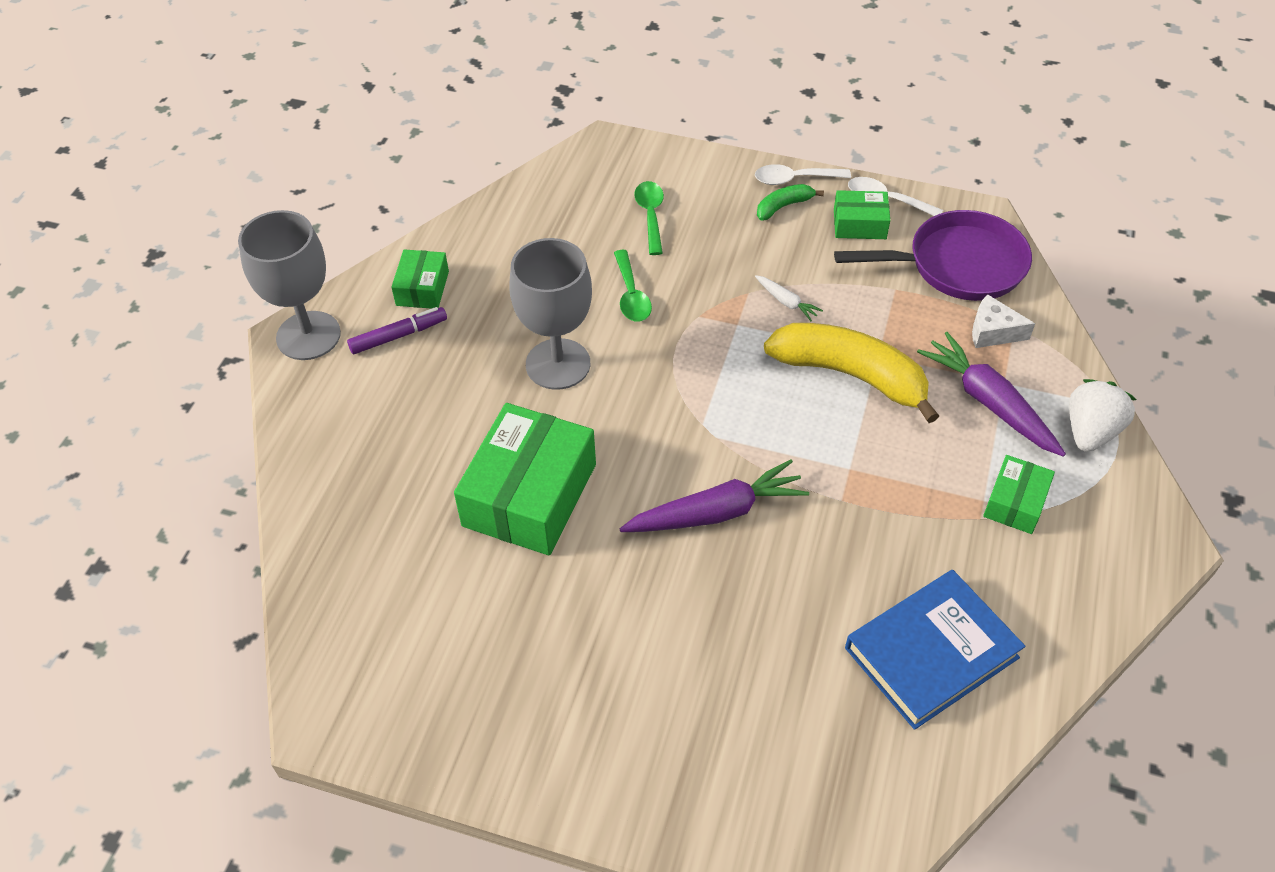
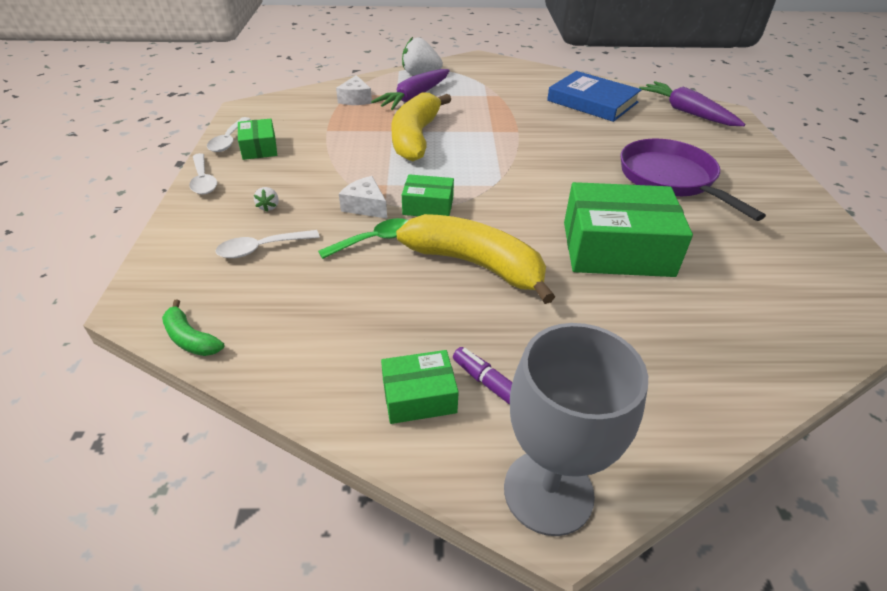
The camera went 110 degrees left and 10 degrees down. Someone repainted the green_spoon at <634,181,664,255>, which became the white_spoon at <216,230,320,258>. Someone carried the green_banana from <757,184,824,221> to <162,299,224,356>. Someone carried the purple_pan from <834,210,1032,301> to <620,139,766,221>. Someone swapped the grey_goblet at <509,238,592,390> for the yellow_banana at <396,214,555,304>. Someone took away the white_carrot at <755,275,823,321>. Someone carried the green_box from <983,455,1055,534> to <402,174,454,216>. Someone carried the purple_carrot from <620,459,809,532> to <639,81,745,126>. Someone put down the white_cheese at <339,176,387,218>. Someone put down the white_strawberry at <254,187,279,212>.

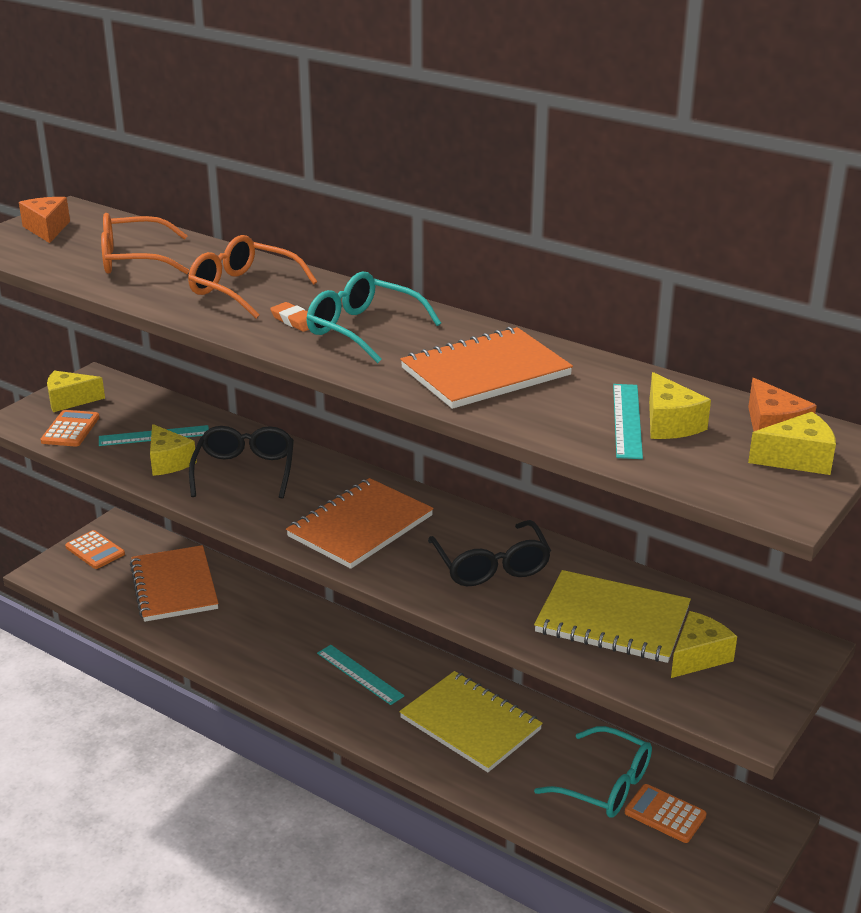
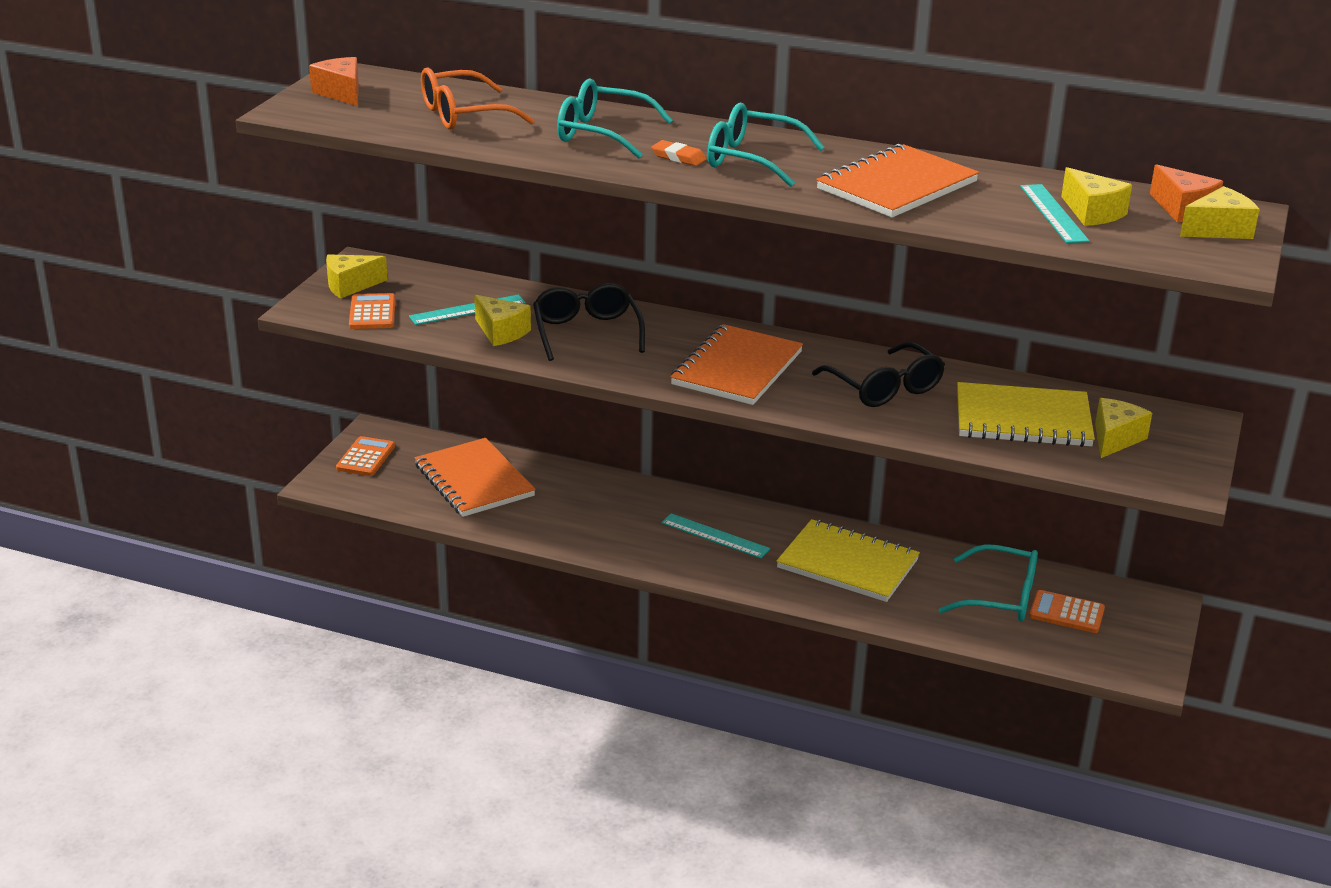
The camera went 15 degrees left and 0 degrees up. Someone repainted the orange_glasses at <188,235,317,318>, which became the turquoise_glasses at <557,79,673,158>. Someone rotated the orange_calculator at <65,530,125,569> by 105 degrees counterclockwise.

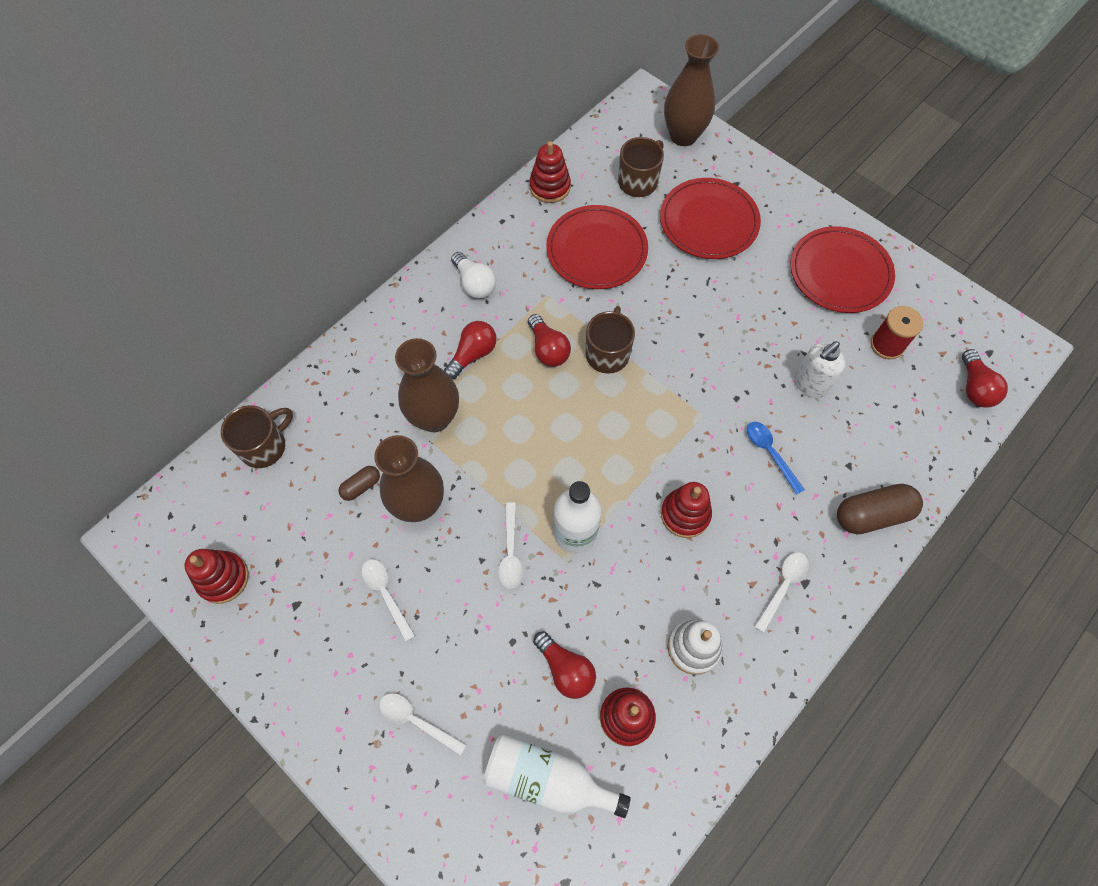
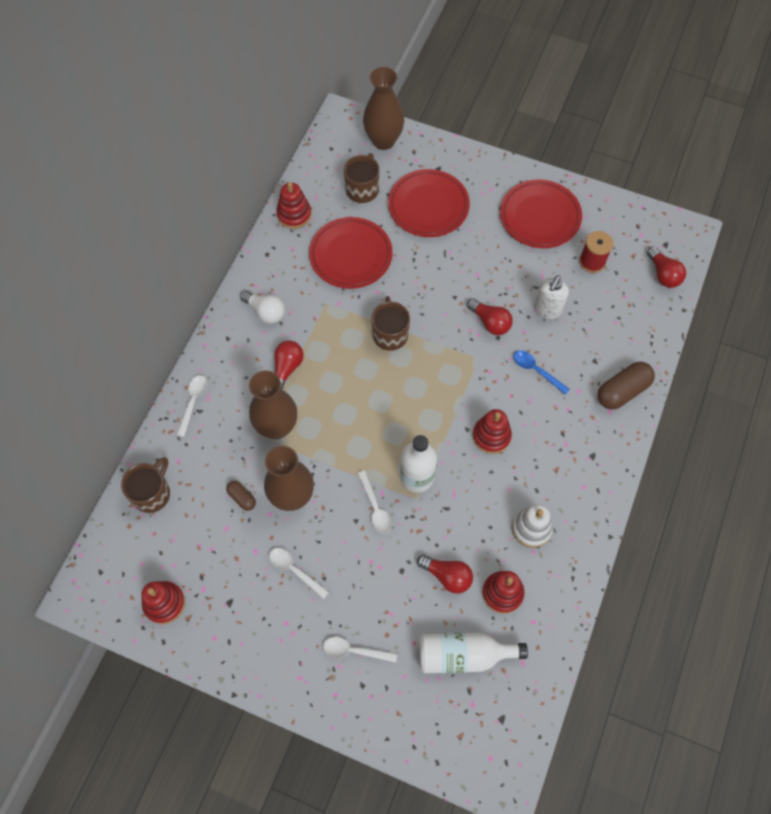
The camera went 20 degrees left and 0 degrees up. Someone carried the red_light_bulb from <528,314,571,367> to <467,298,513,335>. Someone rotated the brown_capsule at <338,466,380,501> by 75 degrees counterclockwise. Someone carried the white_spoon from <754,552,809,633> to <177,375,207,437>.

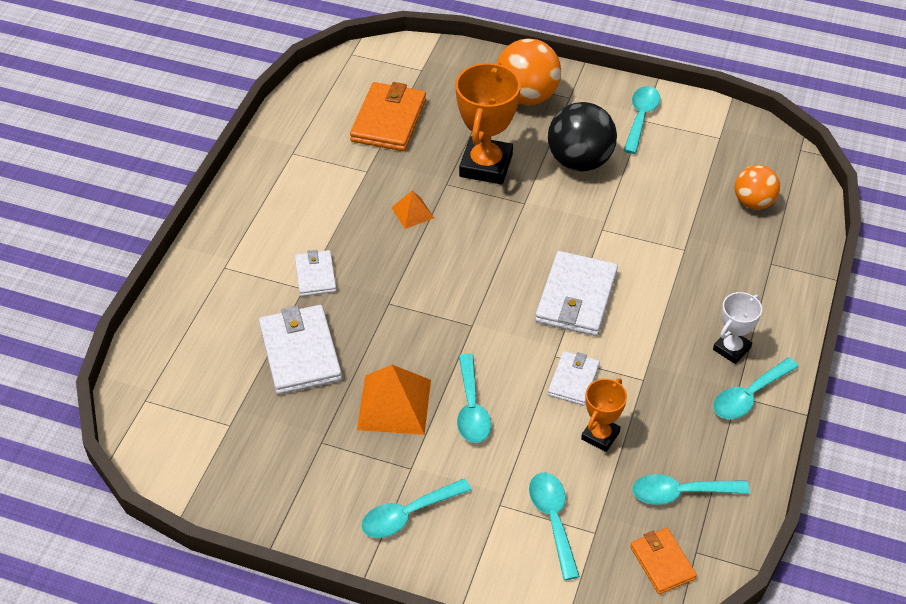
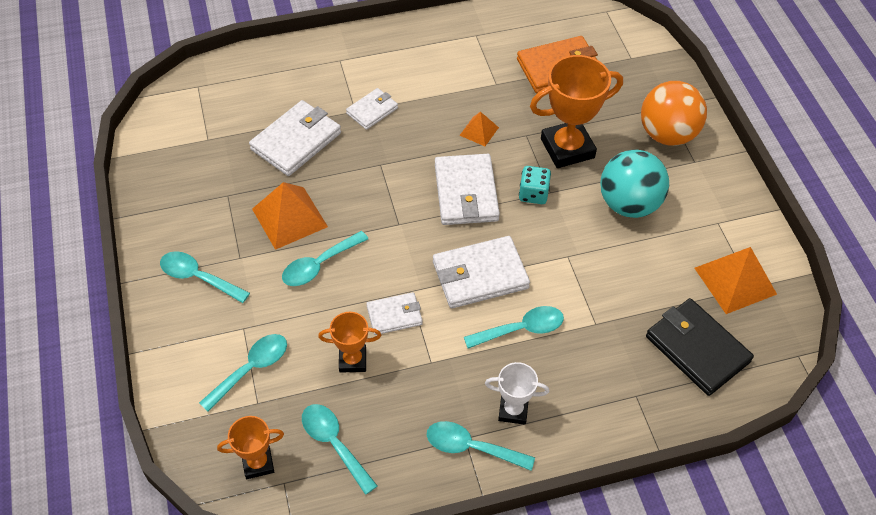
The camera went 55 degrees right and 5 degrees up. Someone carried the turquoise_spoon from <624,86,660,154> to <464,306,564,348>. Someone repainted the black_ball at <548,102,617,171>, which became the turquoise_ball at <600,150,669,218>. Someone swapped the orange_ball at <735,165,780,210> for the black_wallet at <646,298,754,396>. Someone swapped the orange_wallet at <630,528,697,594> for the orange_trophy at <217,416,284,479>. Someone put down the white_wallet at <435,154,500,225>. Someone put down the turquoise_dice at <519,166,551,204>. Someone put down the orange_pyramid at <695,247,777,314>.

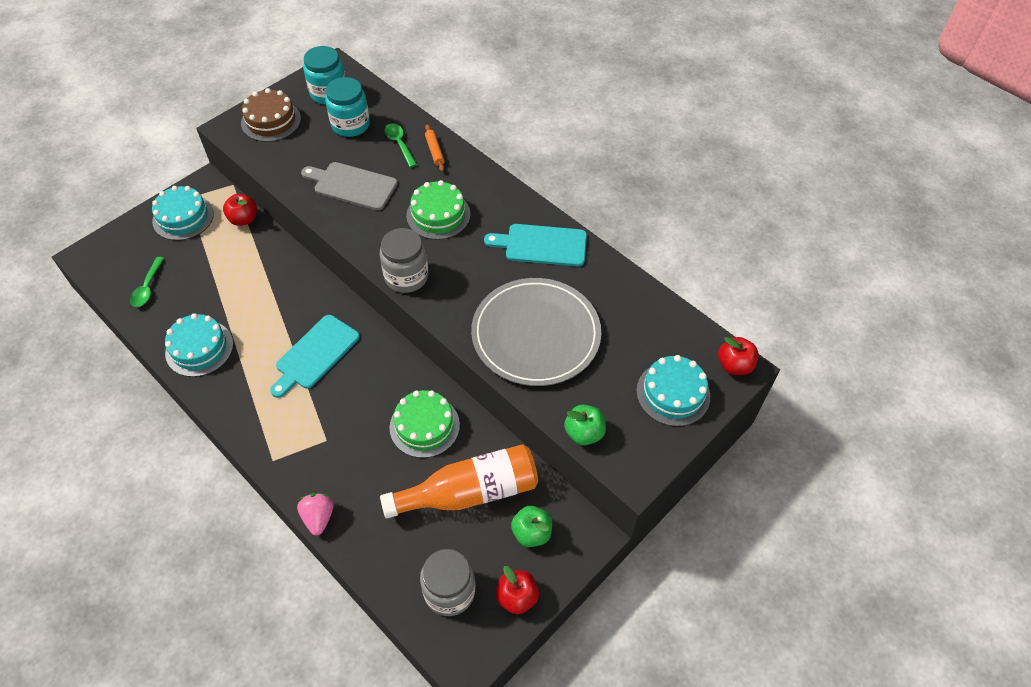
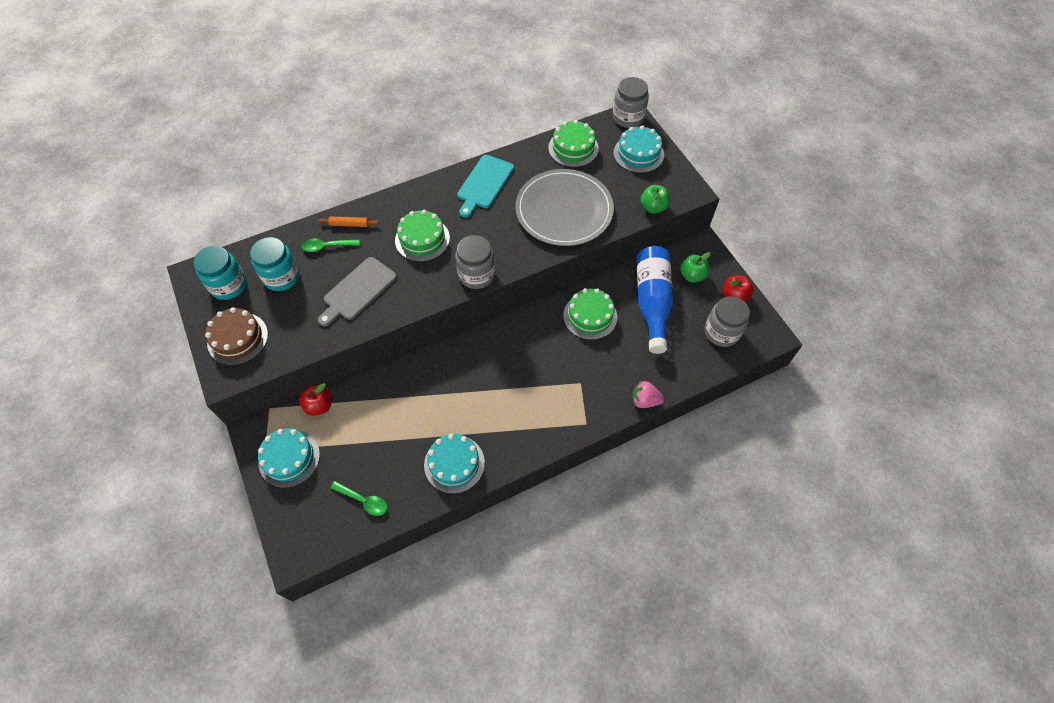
The camera went 70 degrees left and 5 degrees up. Someone took away the turquoise_cutting_board at <270,315,360,398>. Someone swapped the red_apple at <718,337,758,375> for the grey_jar at <613,77,649,128>. Someone repainted the orange_bottle at <380,444,538,519>, which became the blue_bottle at <637,246,673,354>. Someone put down the green_cake at <548,120,599,167>.

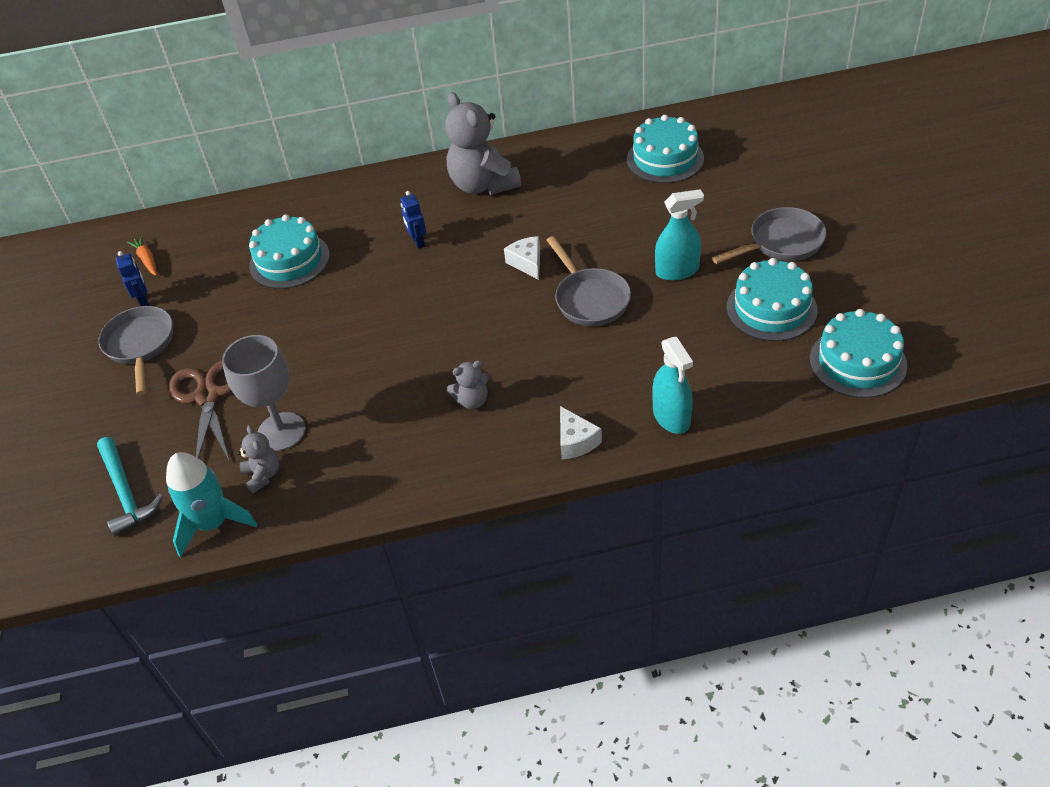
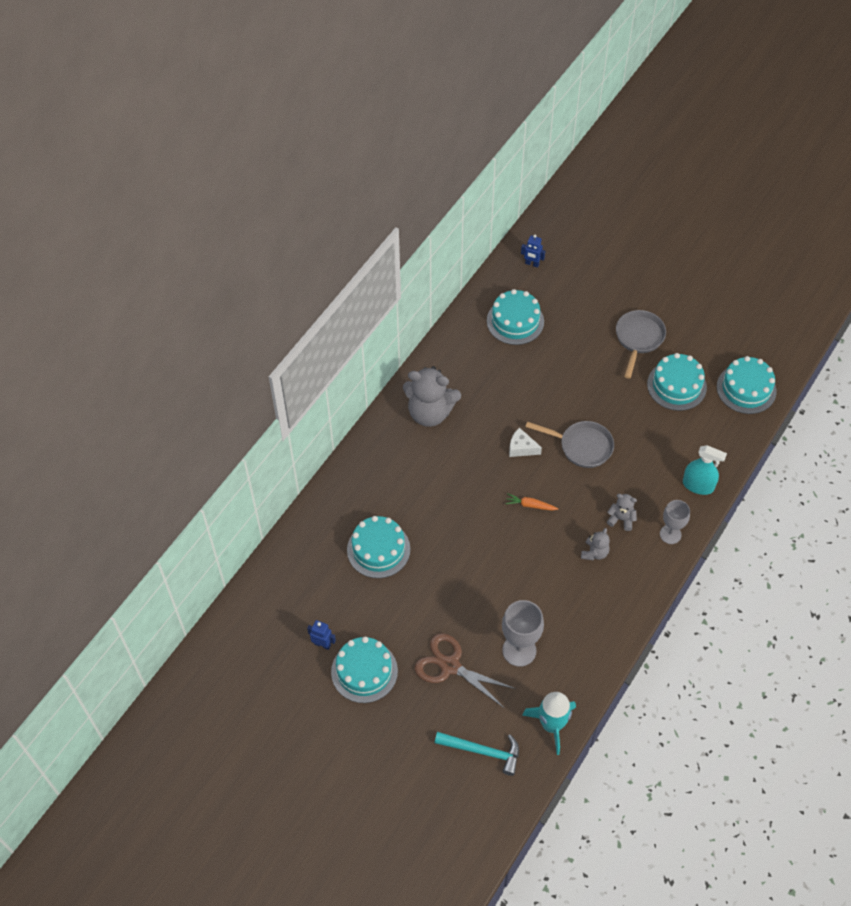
The camera went 50 degrees left and 10 degrees up. Someone took away the turquoise_spray_bottle at <655,189,704,281>. Someone carried the blue_robot from <400,191,426,249> to <521,235,545,268>. Someone carried the orange_carrot from <127,236,157,276> to <505,494,559,511>. Someone swapped the grey_pan at <98,306,173,395> for the turquoise_cake at <331,637,398,703>. Someone swapped the white_cheese at <560,406,602,459> for the grey_goblet at <660,500,690,544>. Someone carried the grey_teddy_bear from <237,425,280,493> to <607,494,637,531>.

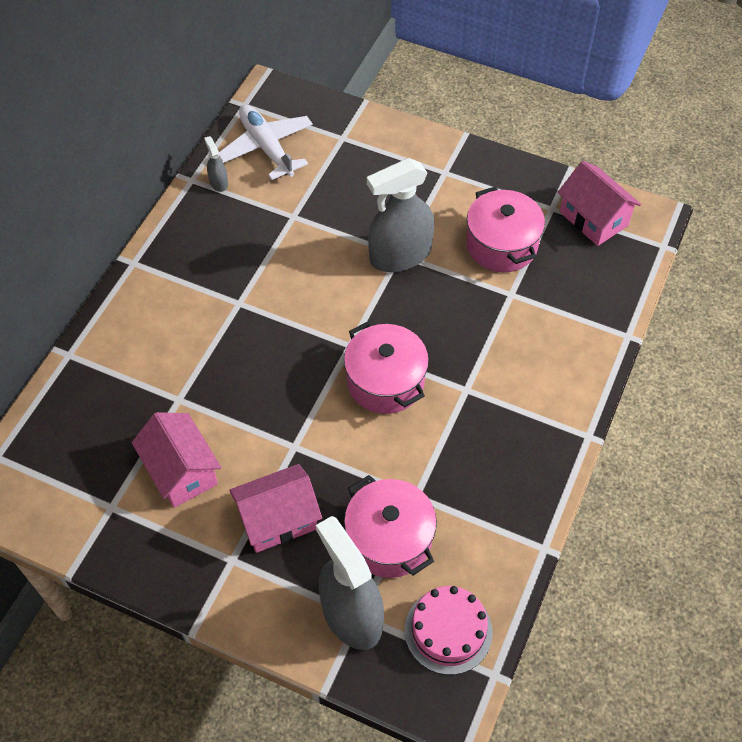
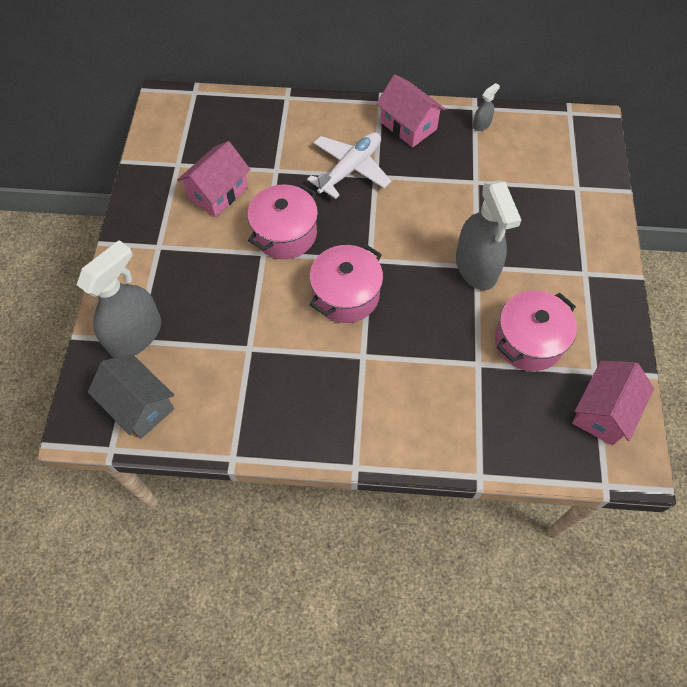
The camera went 70 degrees right and 5 degrees up. Someone carried the white_plane from <219,105,313,180> to <307,132,391,199>. Someone rotated the grey_spray_bottle at <367,158,434,272> by 150 degrees counterclockwise. Someone carried the pink_house from <229,464,322,553> to <376,75,446,148>. Someone carried the pink_pot from <344,475,437,578> to <247,184,318,259>. Someone swapped the pink_cake at <405,586,493,675> for the grey_house at <88,354,174,439>.

